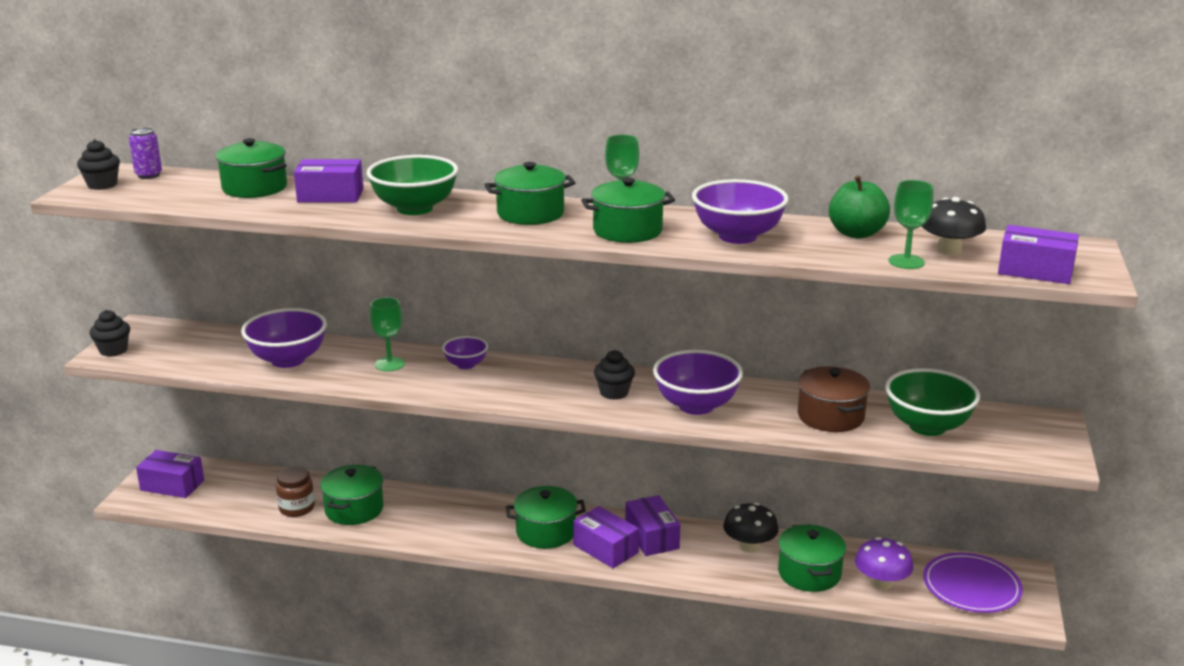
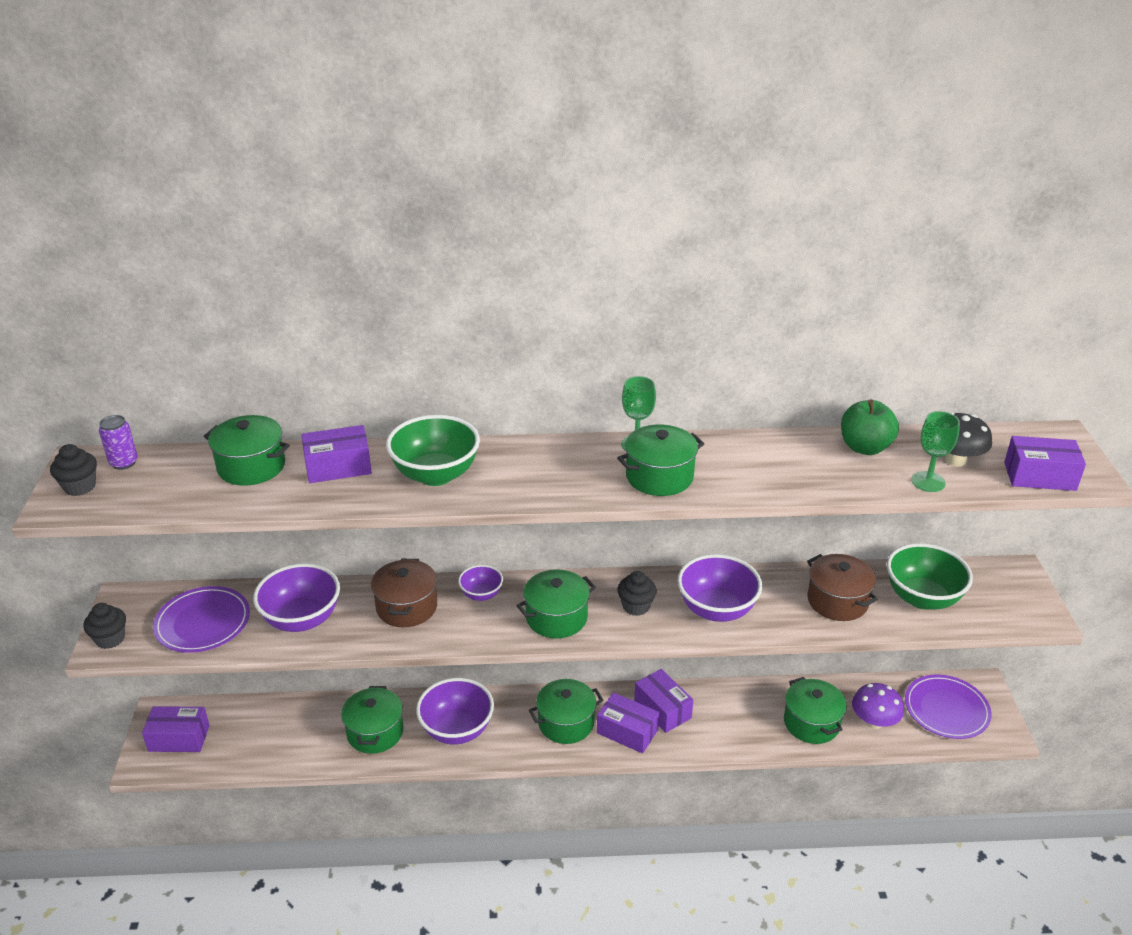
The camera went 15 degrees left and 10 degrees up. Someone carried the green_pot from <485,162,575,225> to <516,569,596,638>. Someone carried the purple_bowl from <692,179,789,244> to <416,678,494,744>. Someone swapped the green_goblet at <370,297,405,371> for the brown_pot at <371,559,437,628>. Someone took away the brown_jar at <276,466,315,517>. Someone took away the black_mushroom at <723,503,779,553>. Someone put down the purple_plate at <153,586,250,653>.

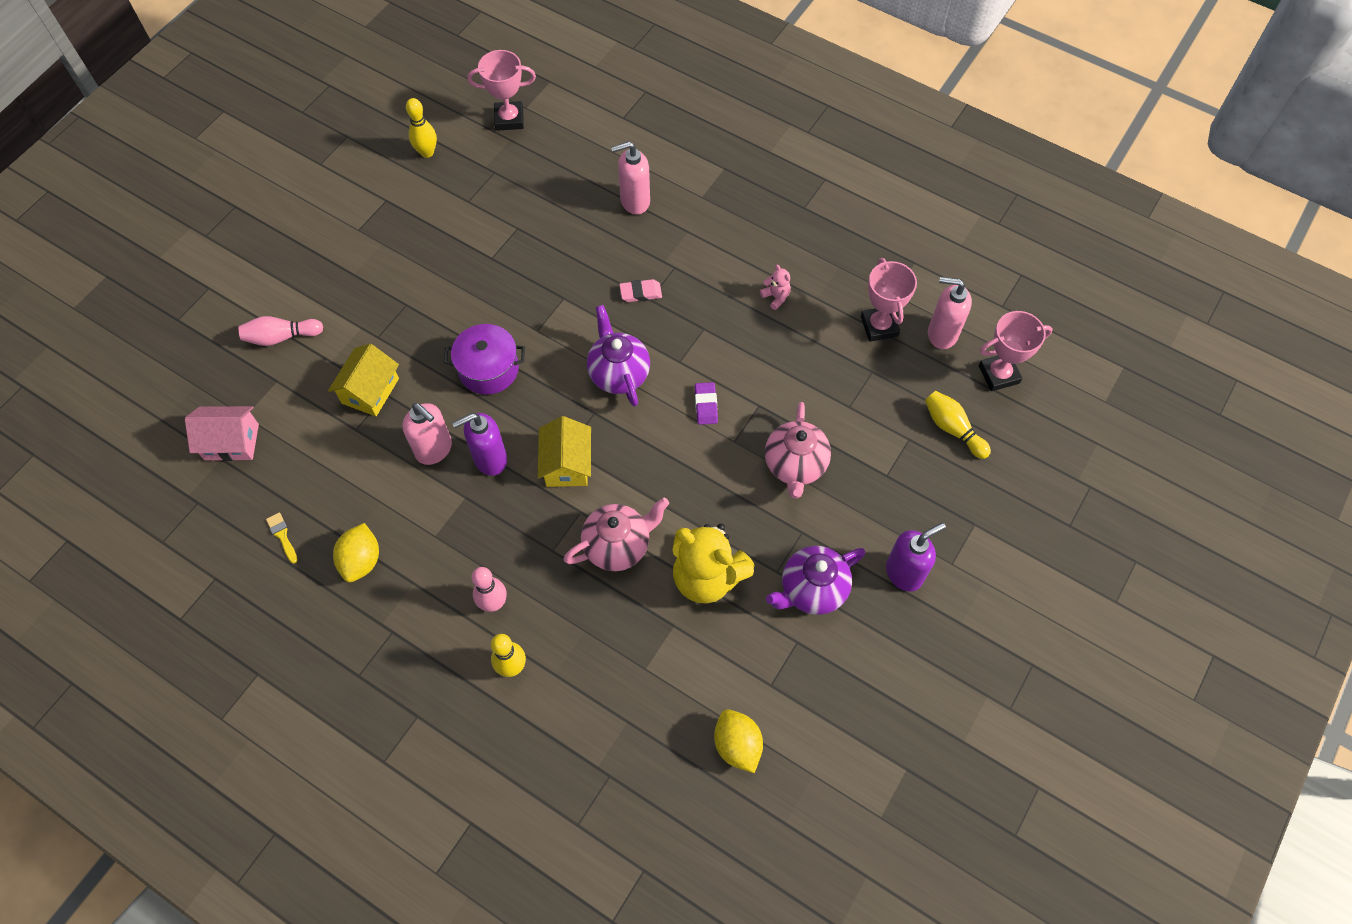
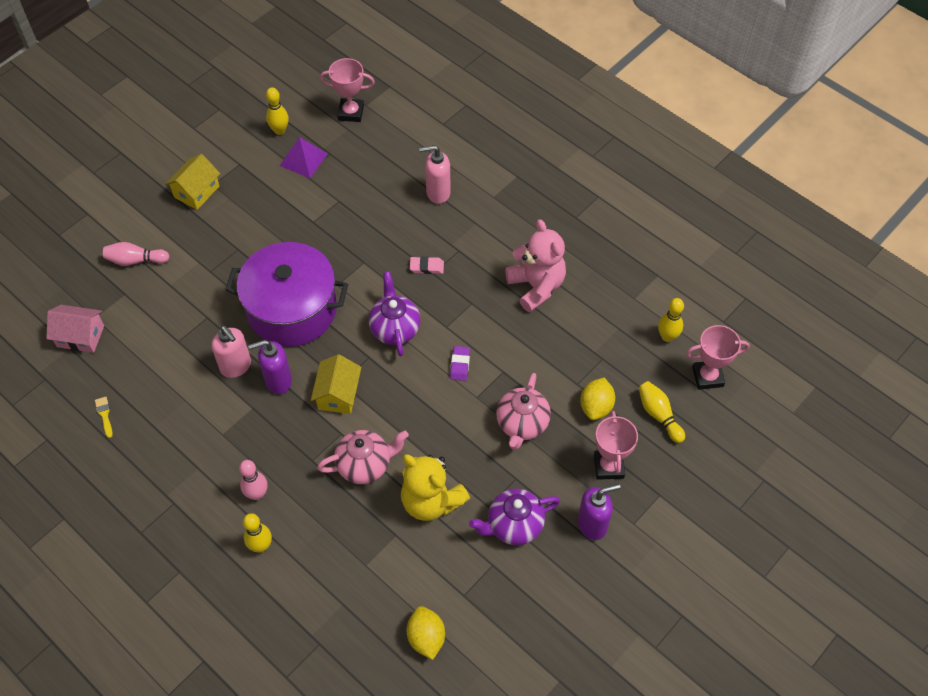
The camera went 10 degrees right and 5 degrees down. Someone carried the pink_trophy from <861,258,917,342> to <594,411,638,480>. Someone scaled the pink_teddy_bear at <760,265,791,310> by 2.44. Someone swapped the pink_soap_dispenser at <928,277,972,349> for the yellow_bowling_pin at <658,298,684,342>. Someone scaled the purple_pot at <444,324,525,395> by 1.82. Someone carried the yellow_house from <328,344,399,416> to <165,154,220,210>. Someone carried the yellow_lemon from <333,523,379,582> to <580,378,615,420>. Someone put down the purple_pyramid at <280,137,328,178>.

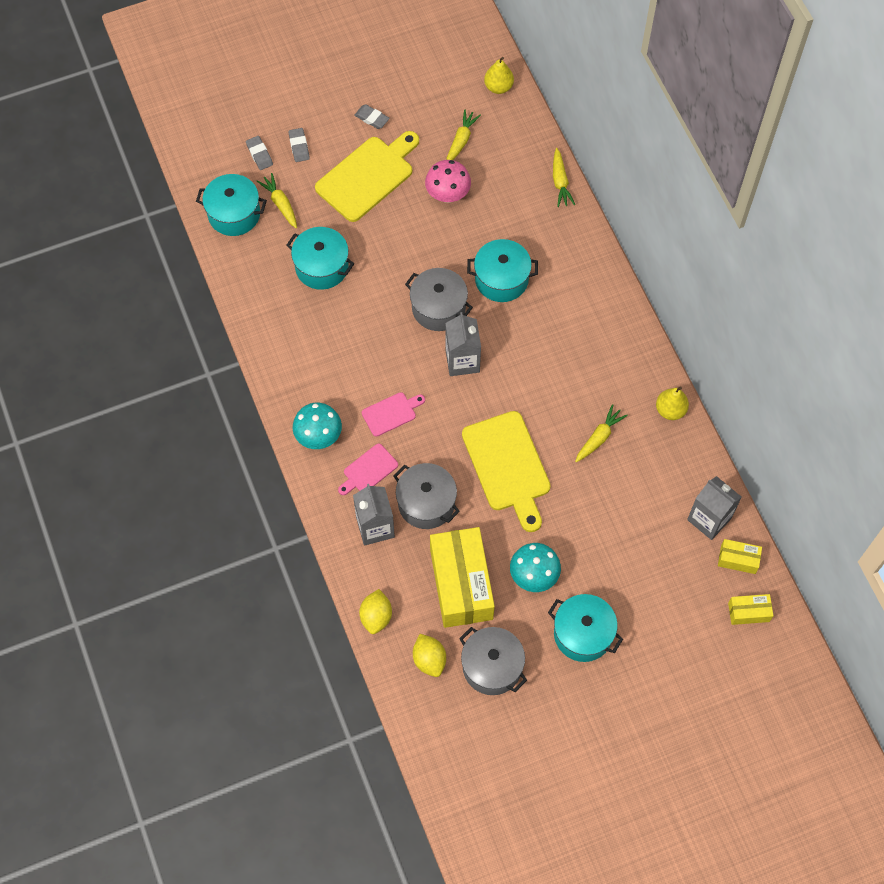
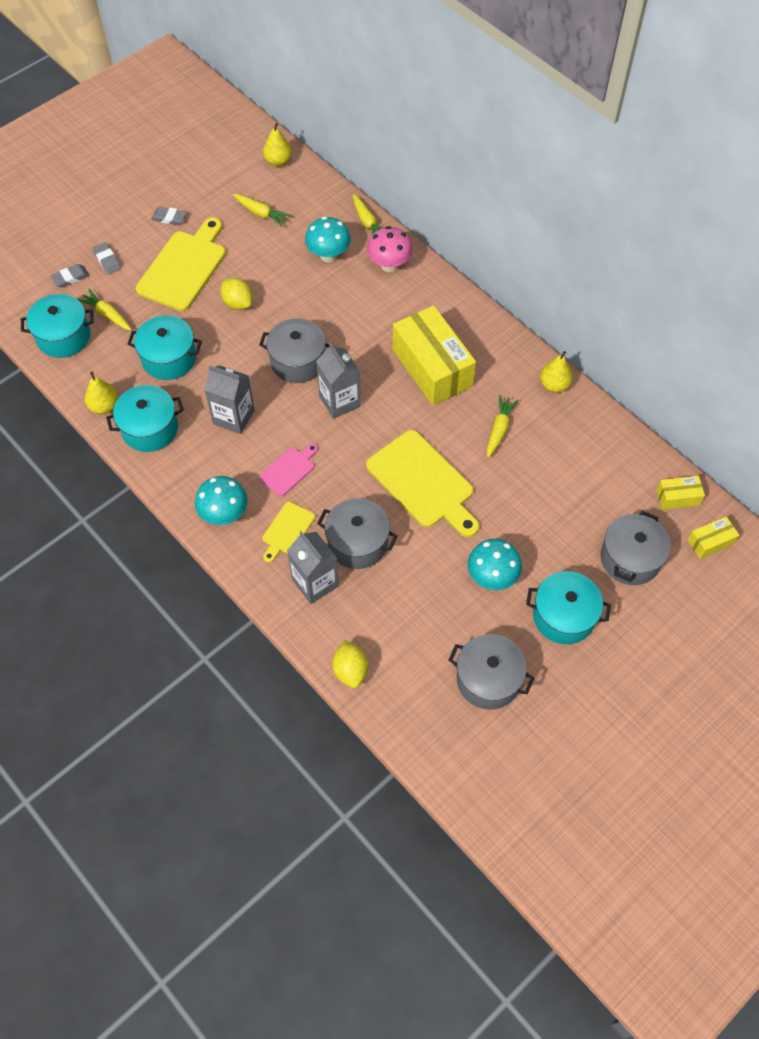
The camera went 20 degrees left and 5 degrees down. Someone rotated the yellow_carrot at <446,110,481,160> by 120 degrees clockwise. Someone rotated the grey_eraser at <246,136,273,170> by 75 degrees counterclockwise. Someone carried the pink_mushroom from <425,160,471,203> to <367,226,413,272>. Someone carried the turquoise_pot from <467,239,538,302> to <106,385,184,452>. Someone repainted the pink_cutting_board at <338,444,398,495>, which became the yellow_cutting_board at <262,502,315,563>. Someone carried the grey_carton from <687,476,742,540> to <204,365,255,434>. Someone carried the yellow_box from <430,527,495,628> to <392,305,476,406>. Someone carried the yellow_lemon from <413,634,446,677> to <220,278,253,310>. Someone put down the turquoise_mushroom at <305,217,351,262>. Someone put down the yellow_pear at <85,372,119,414>. Someone put down the grey_pot at <600,511,671,585>.

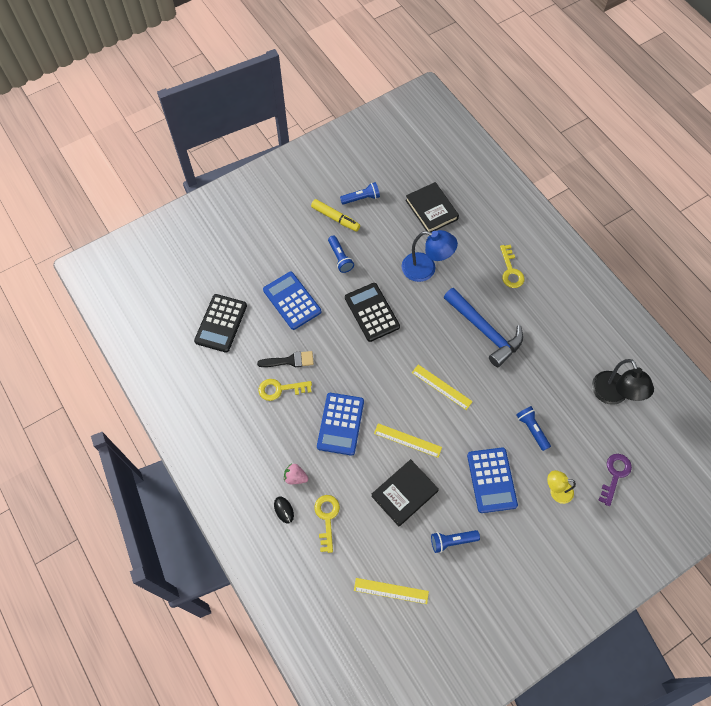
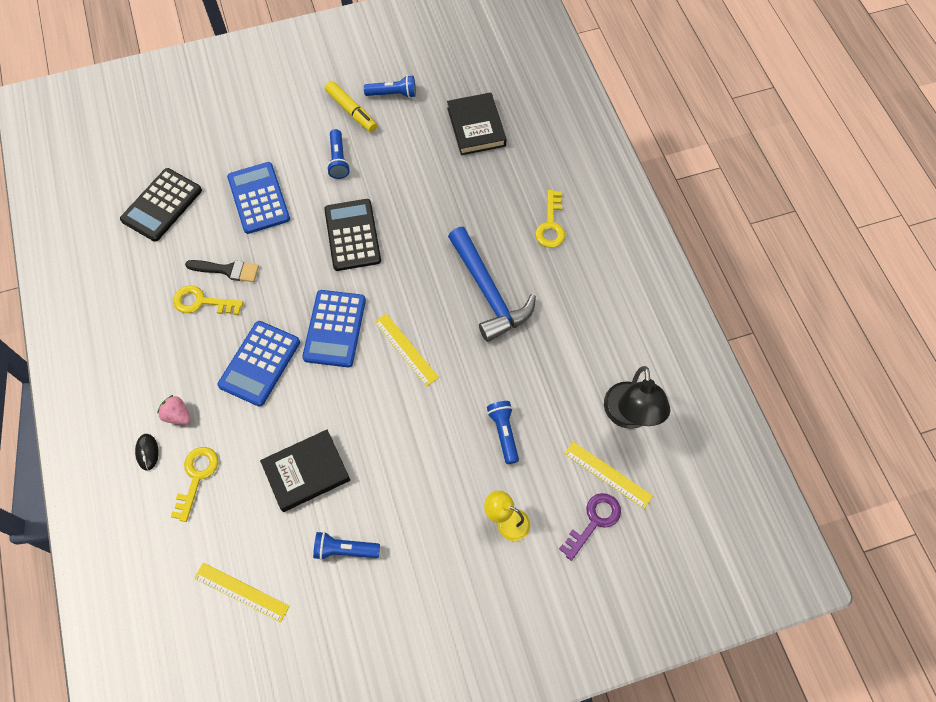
The camera went 15 degrees right and 0 degrees up. Someone took away the blue_lamp at <402,230,458,282>. Someone carried the yellow_ruler from <374,423,442,458> to <564,441,653,509>. Someone carried the blue_calculator from <467,448,518,513> to <302,290,366,367>.

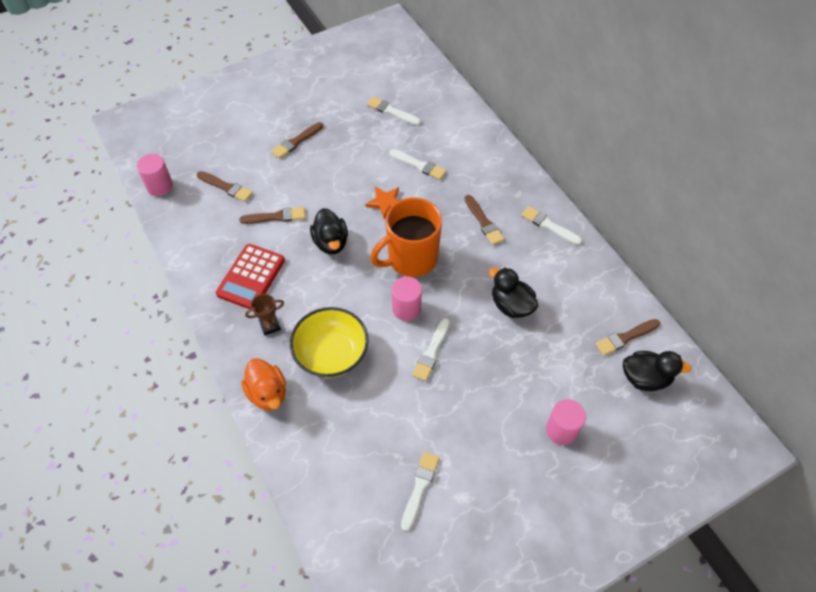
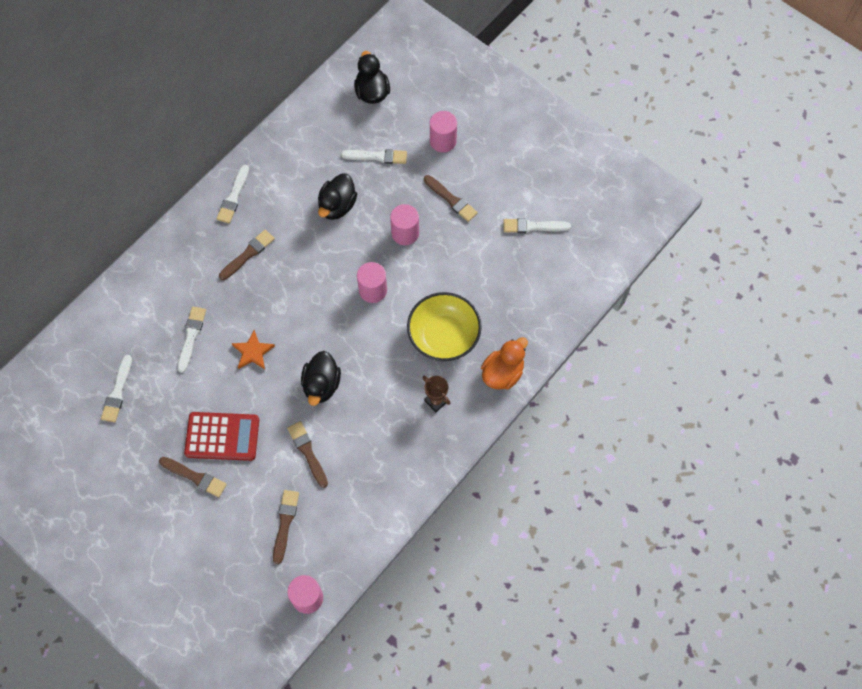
The camera went 110 degrees left and 10 degrees up. Someone took away the orange_mug at <370,198,442,277>. Someone rotated the black_duck at <310,208,348,254> by 135 degrees clockwise. Someone carried the red_calculator from <216,244,285,309> to <184,412,259,461>. Someone carried the white_brush from <412,318,450,381> to <341,149,407,164>. Someone carried the brown_brush from <595,319,660,356> to <424,175,478,222>. Someone put down the pink_cylinder at <390,204,419,245>.

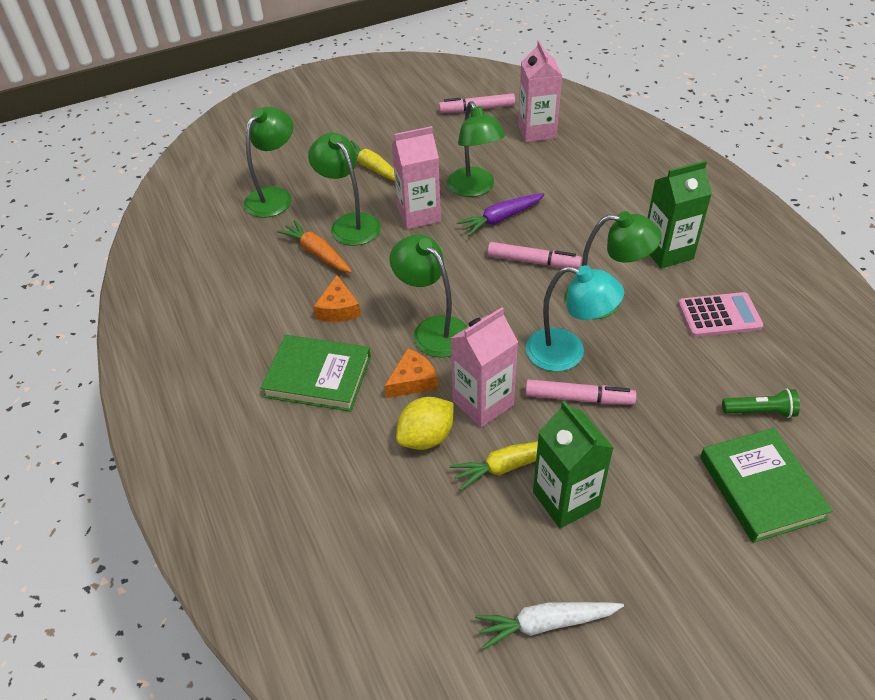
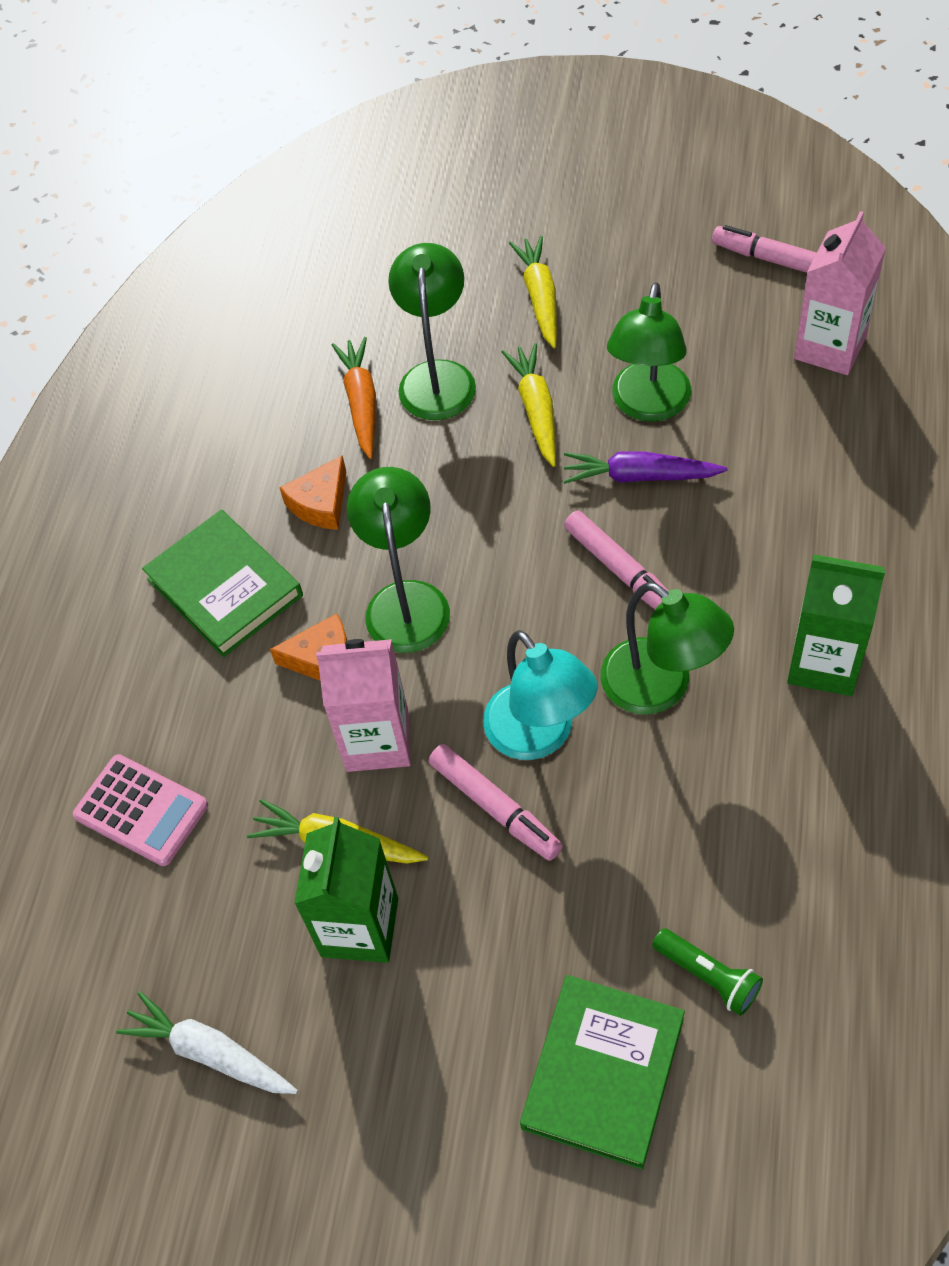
The camera went 40 degrees right and 10 degrees up. Someone took away the green_lamp at <244,107,293,218>. Someone swapped the pink_carton at <392,126,441,229> for the yellow_carrot at <502,343,556,467>. Someone carried the pink_calculator from <678,292,763,337> to <73,754,208,866>. Someone took away the yellow_lemon at <396,397,454,450>.

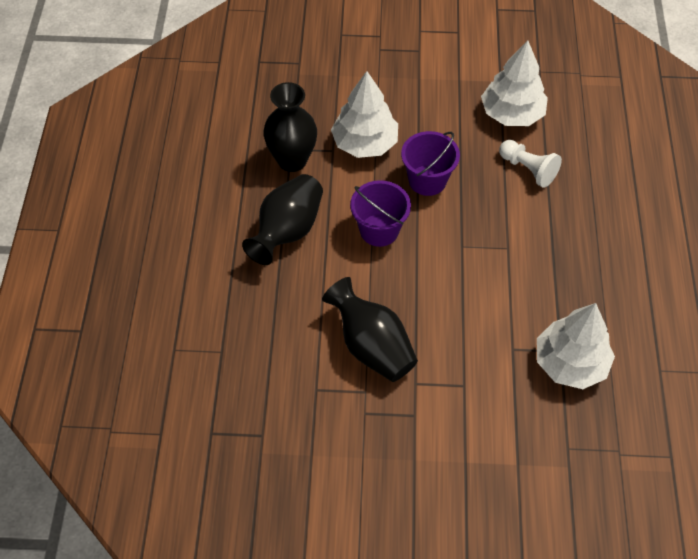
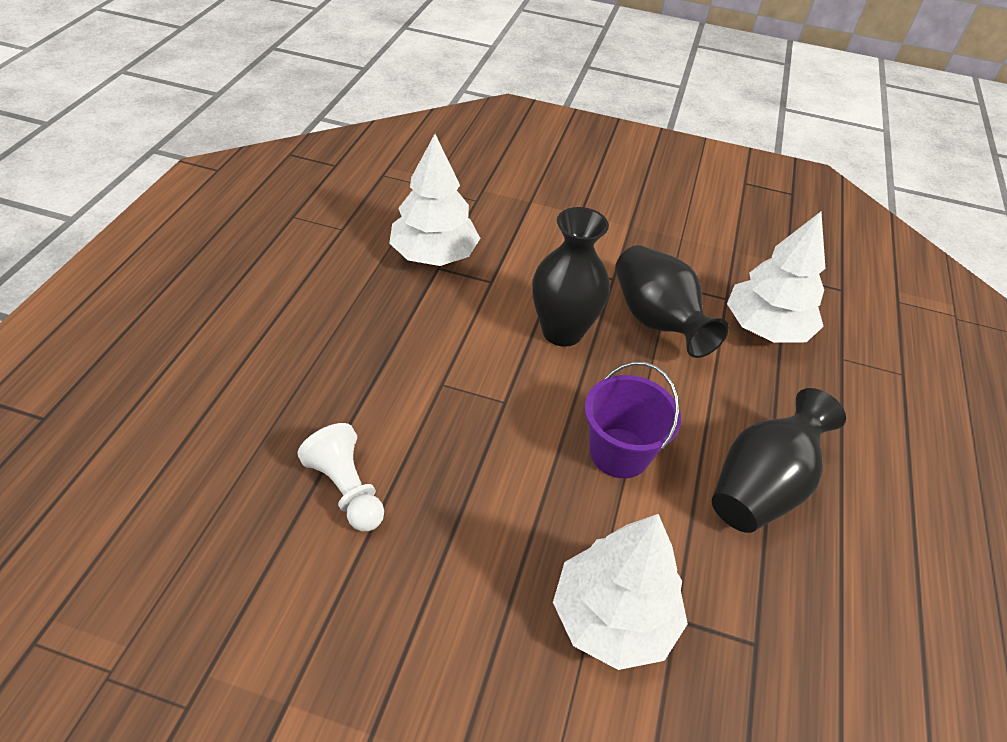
The camera went 170 degrees left and 10 degrees down. Someone carried the white_tree from <481,40,548,126> to <727,212,825,343>. Someone carried the black_vase from <263,82,317,172> to <532,207,610,347>. Someone took away the purple_bucket at <401,131,460,196>.

